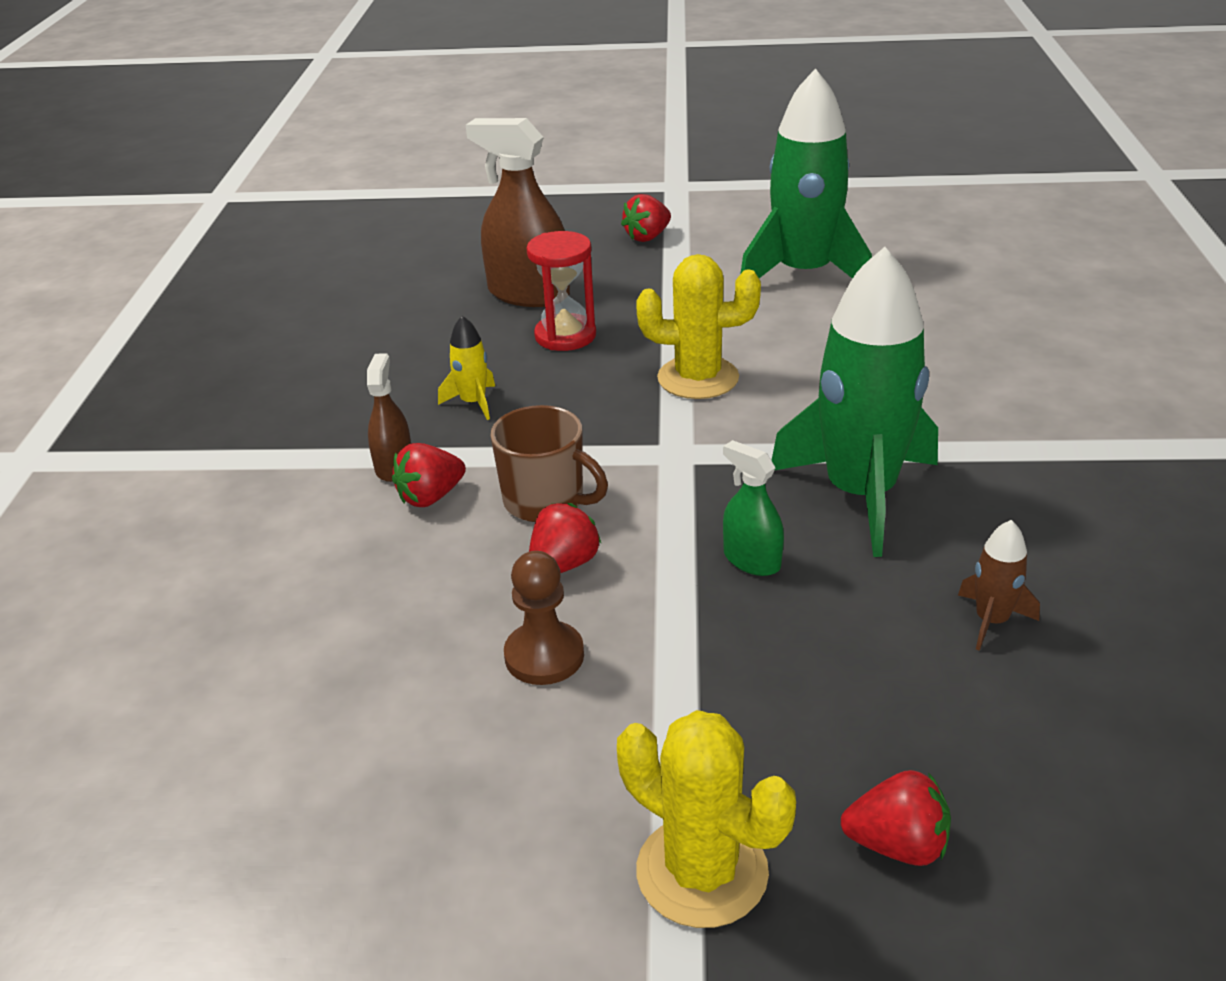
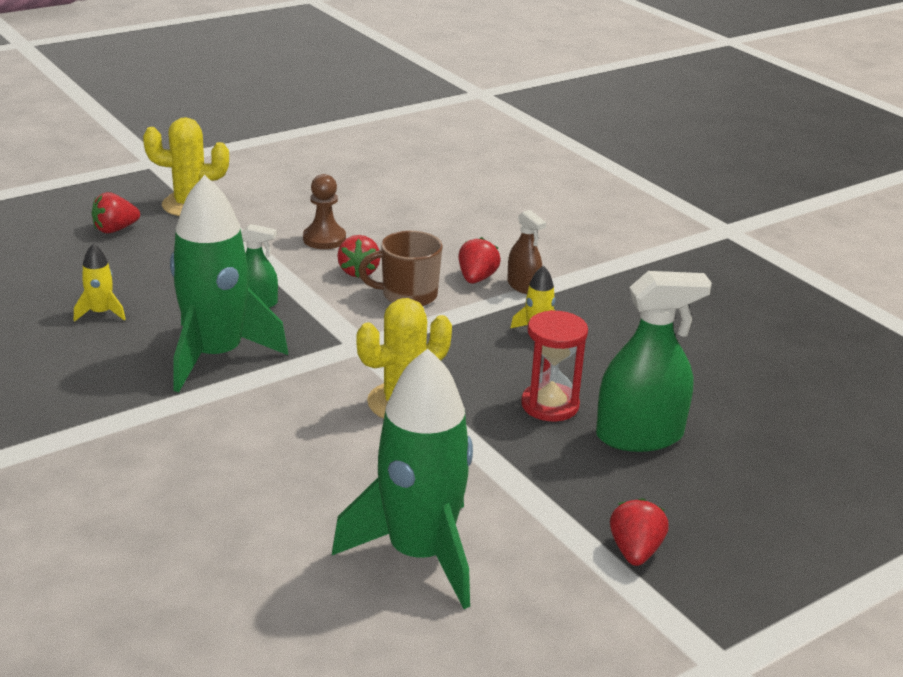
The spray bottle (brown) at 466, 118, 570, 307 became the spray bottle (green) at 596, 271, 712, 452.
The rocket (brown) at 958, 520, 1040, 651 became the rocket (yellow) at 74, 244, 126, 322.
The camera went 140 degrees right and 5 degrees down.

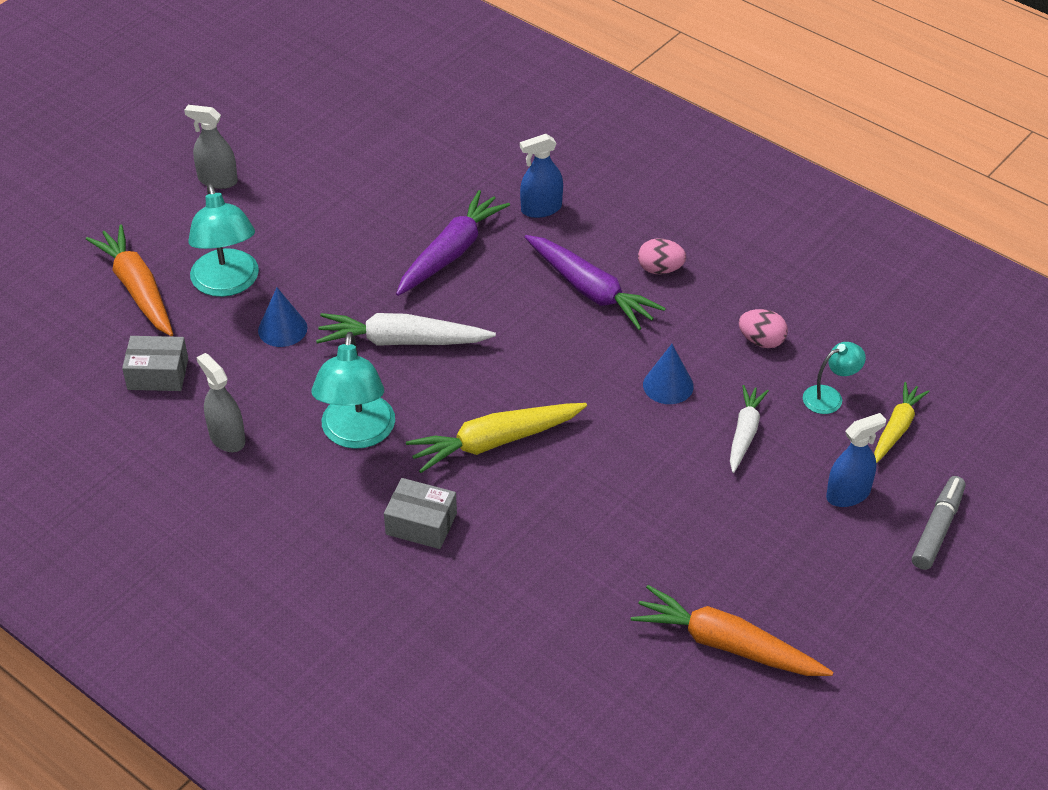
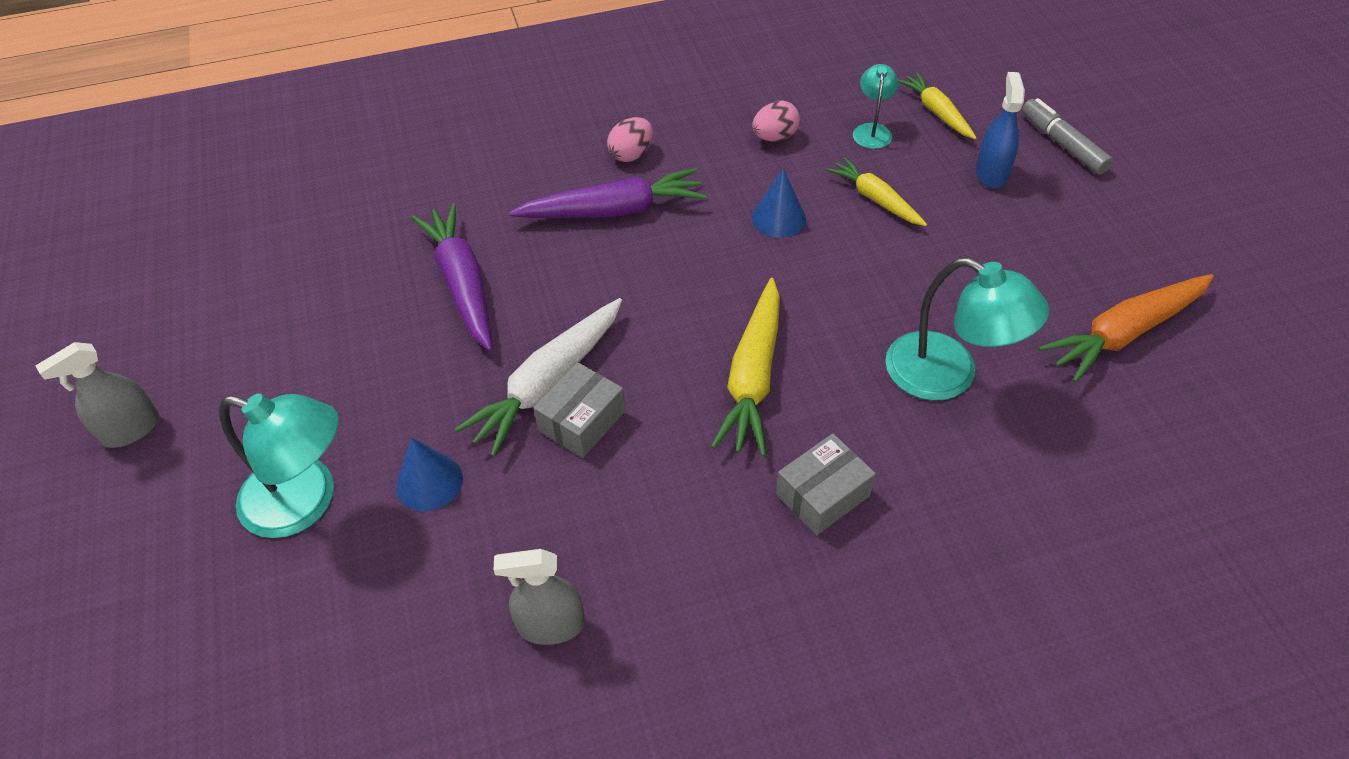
The spray bottle (blue) at 520, 134, 563, 218 disappeared.
The carrot (orange) at 86, 224, 173, 336 disappeared.
The lamp (turquoise) moved from 311, 332, 395, 449 to 885, 258, 1050, 401.
The box (grey) moved from 122, 336, 188, 391 to 533, 362, 625, 458.
The carrot (white) at 730, 385, 769, 473 became the carrot (yellow) at 826, 157, 927, 226.
The camera went 55 degrees left and 5 degrees up.

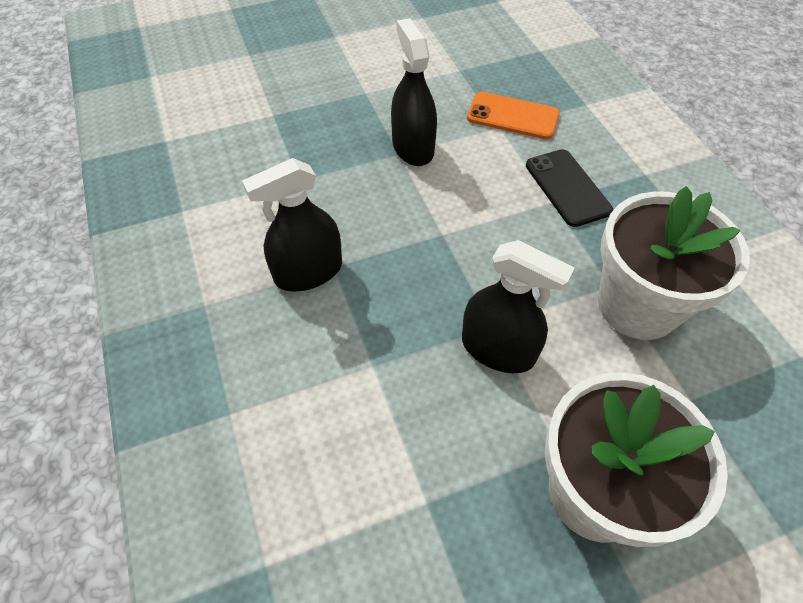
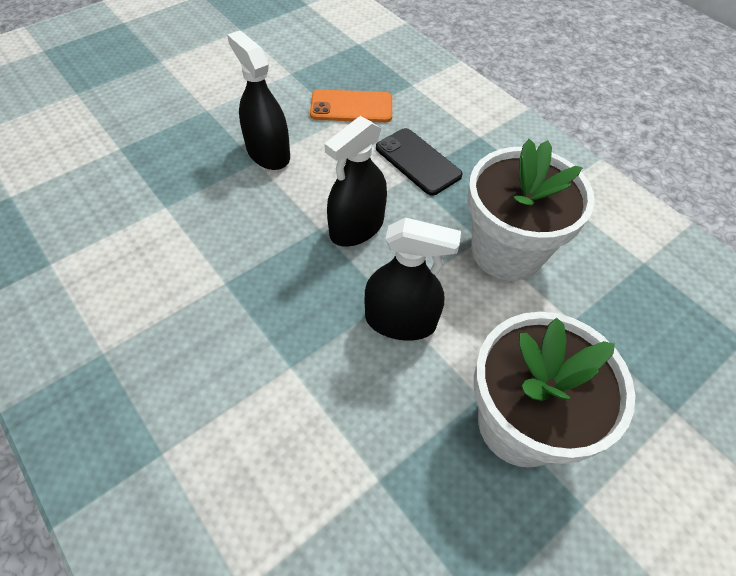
The spray bottle (black) moved from 242, 158, 342, 292 to 324, 116, 387, 247.
The camera went 20 degrees left and 0 degrees up.

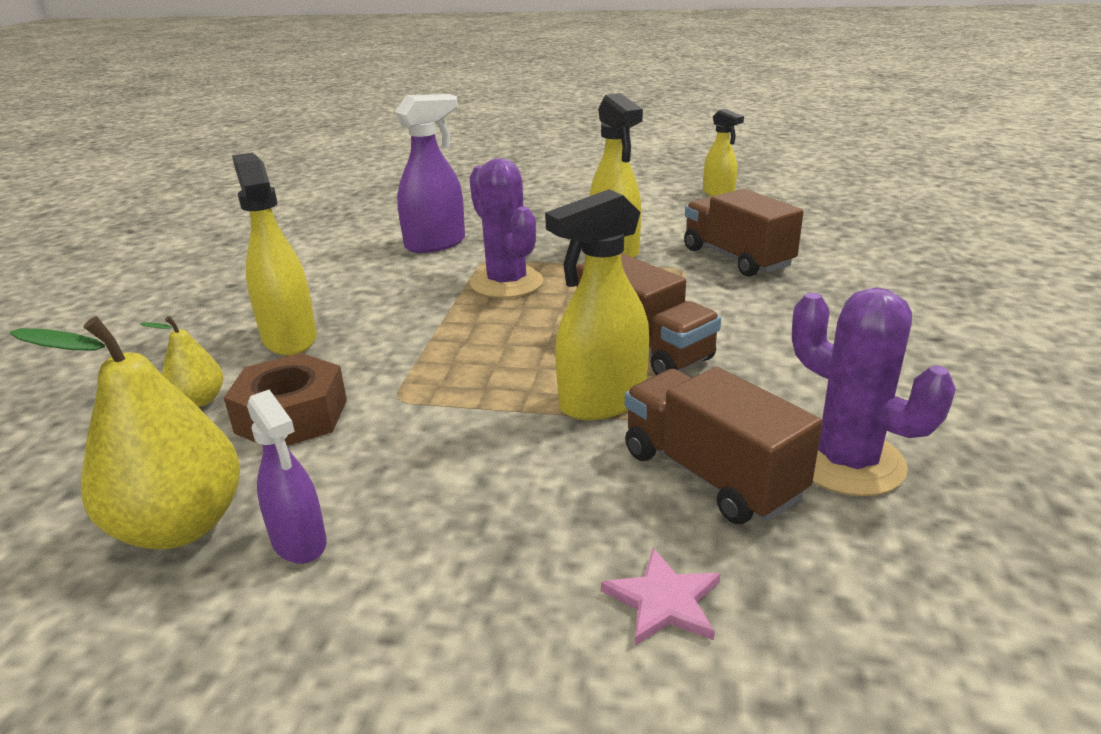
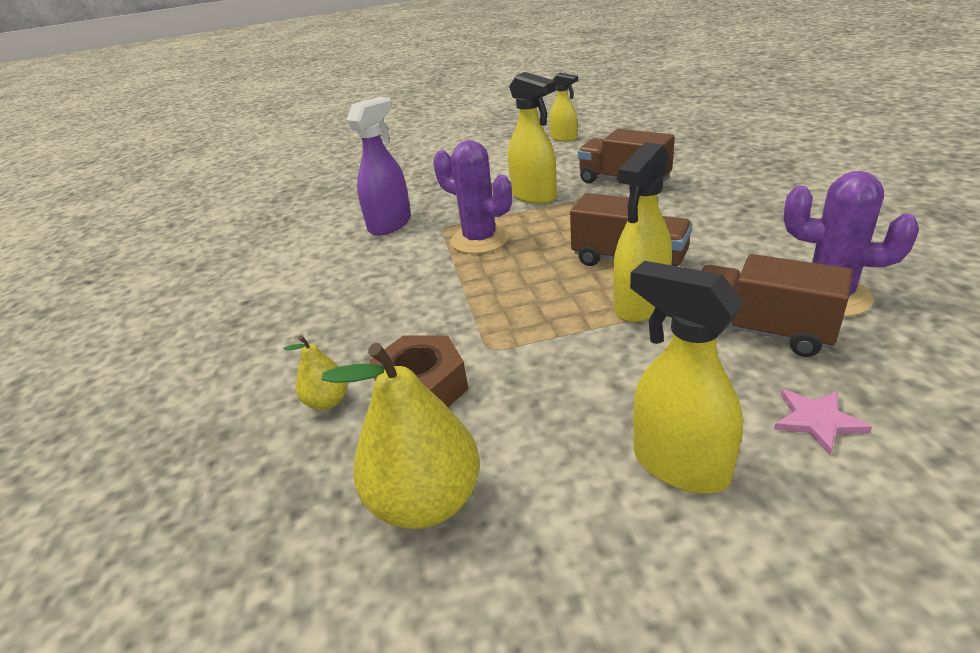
The spray bottle (yellow) moved from 232, 153, 317, 355 to 630, 261, 744, 493.
The spray bottle (purple) at 247, 390, 327, 564 disappeared.
The camera went 20 degrees left and 5 degrees up.

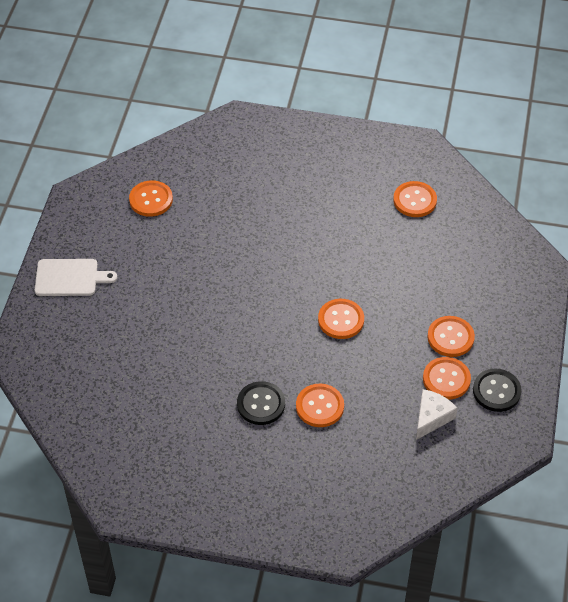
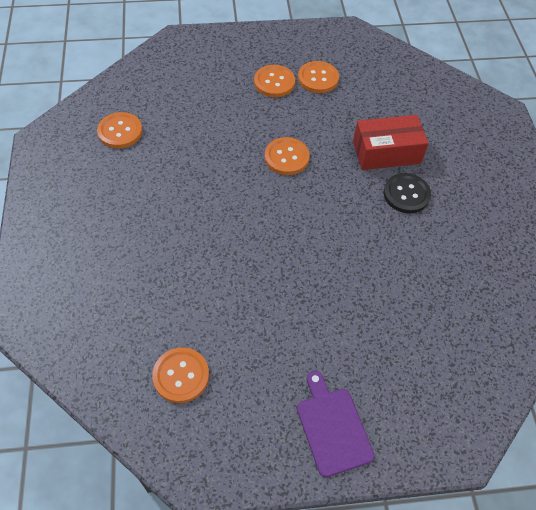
The cutting board (white) at 35, 259, 117, 296 became the cutting board (purple) at 297, 371, 374, 477.
The button (black) at 473, 369, 522, 412 disappeared.
The button (orange) at 296, 384, 344, 427 was replaced by the box (red) at 353, 115, 429, 170.
The cheese (white) at 416, 389, 458, 440 disappeared.
The camera went 110 degrees left and 5 degrees up.

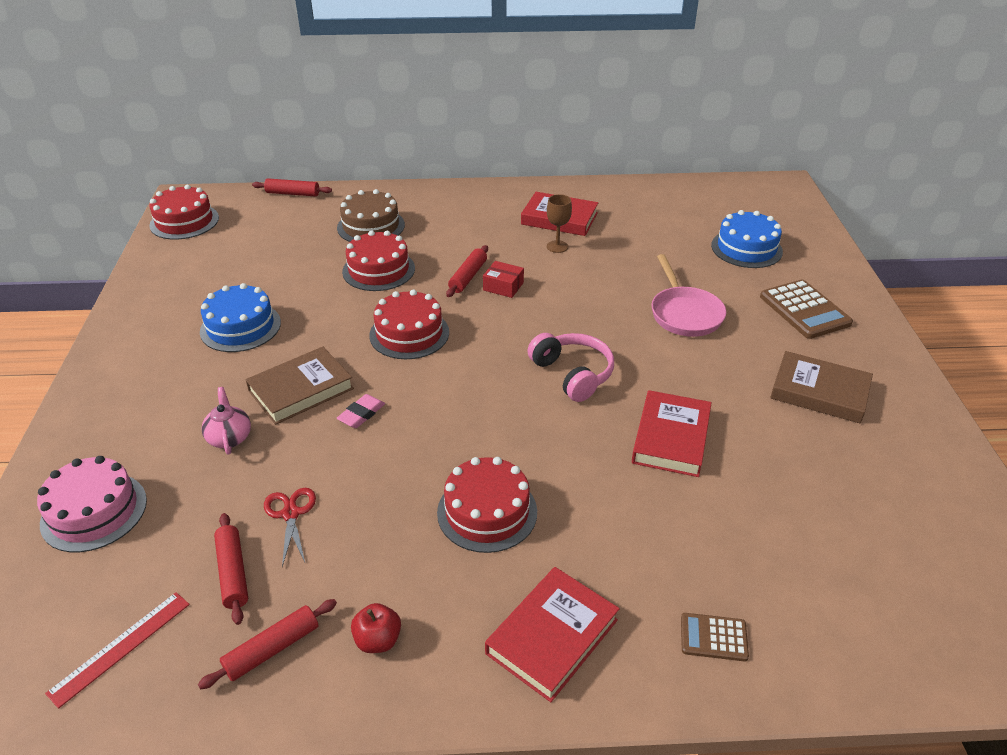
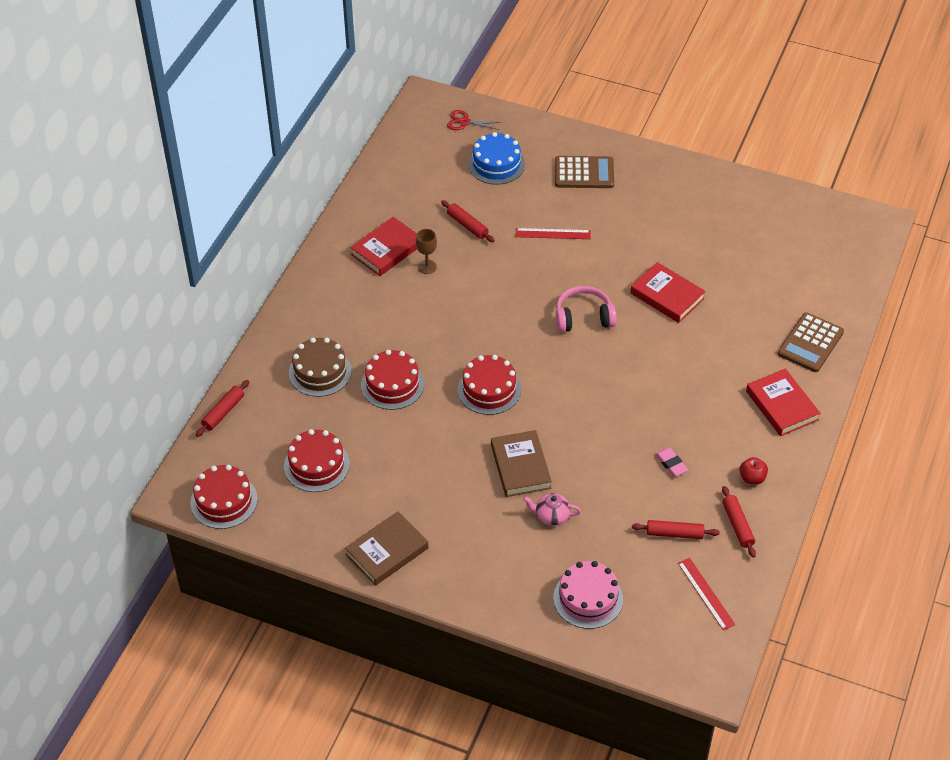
The rolling pin (red) moved from 446, 245, 488, 297 to 441, 200, 495, 242.
The pan (pink) at 651, 254, 726, 337 was replaced by the ruler (red) at 516, 228, 591, 239.
The box (red) at 483, 261, 524, 298 disappeared.
The cake (blue) at 200, 283, 281, 352 disappeared.
The book (brown) moved from 770, 351, 873, 424 to 345, 511, 428, 586.
The eraser (pink) moved from 336, 394, 385, 428 to 655, 448, 688, 476.
The cake (red) moved from 437, 457, 537, 553 to 284, 429, 350, 492.
The scissors (red) moved from 264, 488, 316, 567 to 447, 110, 502, 130.
The calculator (brown) at 681, 613, 749, 661 changed to 1.83 times the size.
The camera went 65 degrees left and 10 degrees up.

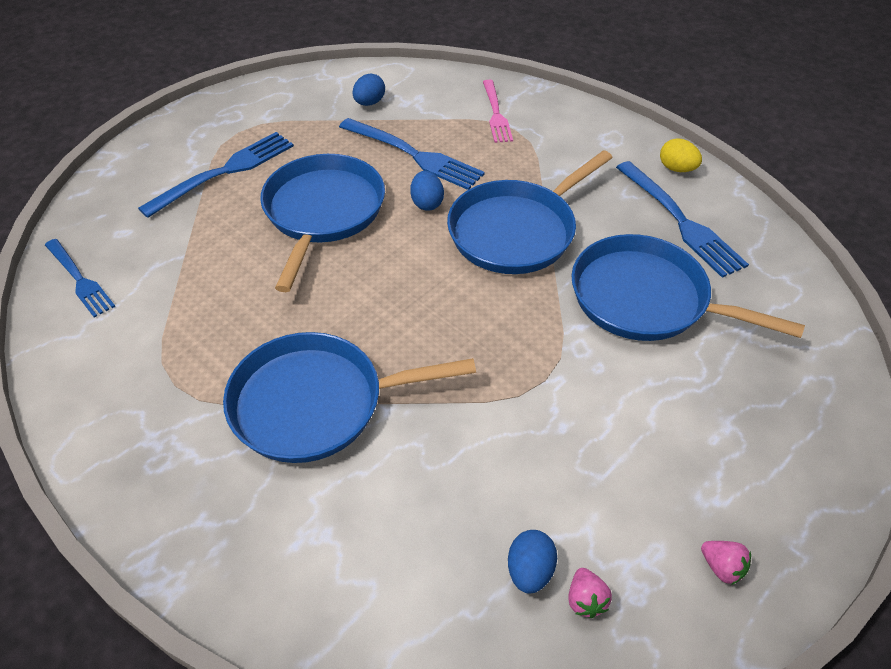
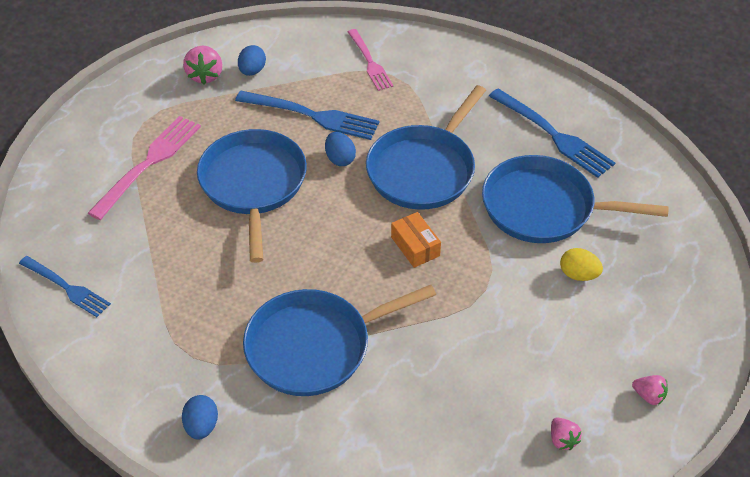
The fork (blue) at 138, 132, 294, 218 became the fork (pink) at 88, 116, 201, 220.
The egg (yellow) moved from 660, 138, 702, 172 to 560, 248, 603, 281.
The egg (blue) moved from 508, 530, 557, 593 to 182, 395, 218, 440.
The strawberry (pink) at 183, 46, 222, 84 appeared.
The box (orange) at 391, 212, 441, 268 appeared.
The camera went 15 degrees left and 0 degrees up.

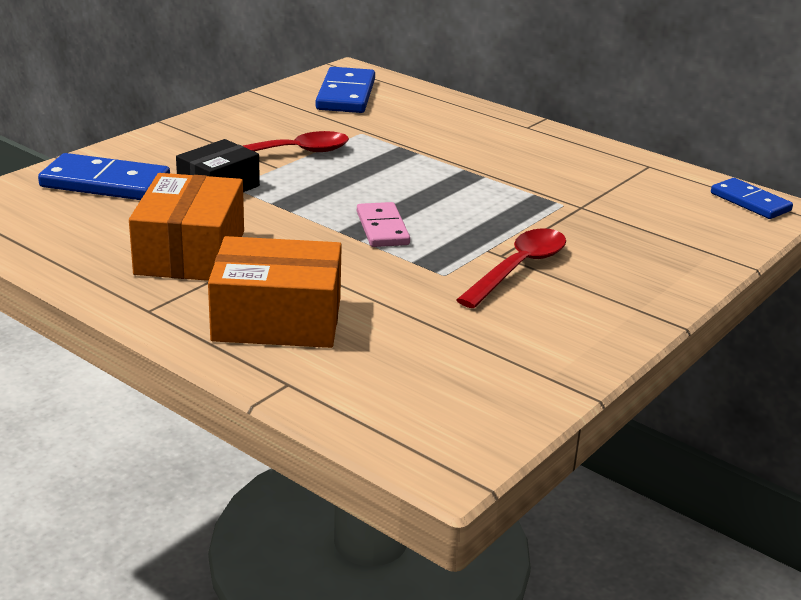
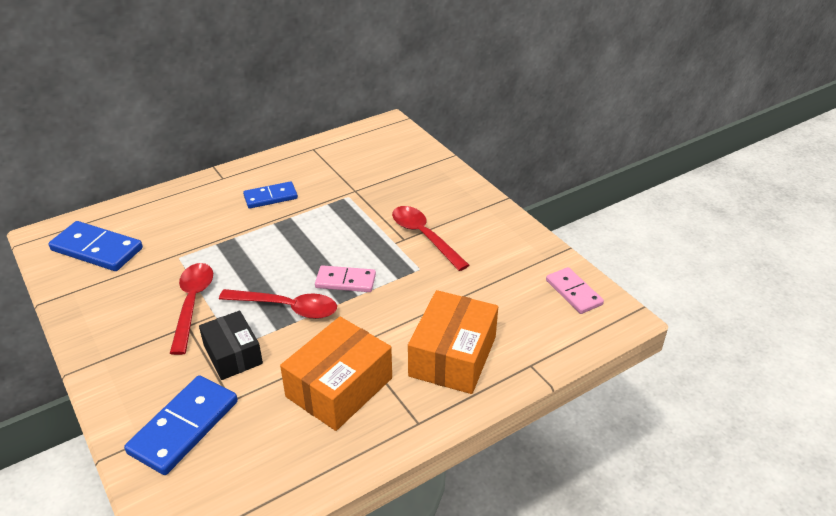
The box (orange) at 129, 173, 244, 281 turned 75 degrees counterclockwise.
The domino (blue) moved from 711, 178, 793, 219 to 243, 181, 298, 209.
The domino (pink) at 546, 267, 604, 314 appeared.
The spoon (red) at 219, 289, 337, 319 appeared.
The camera went 70 degrees left and 10 degrees up.

